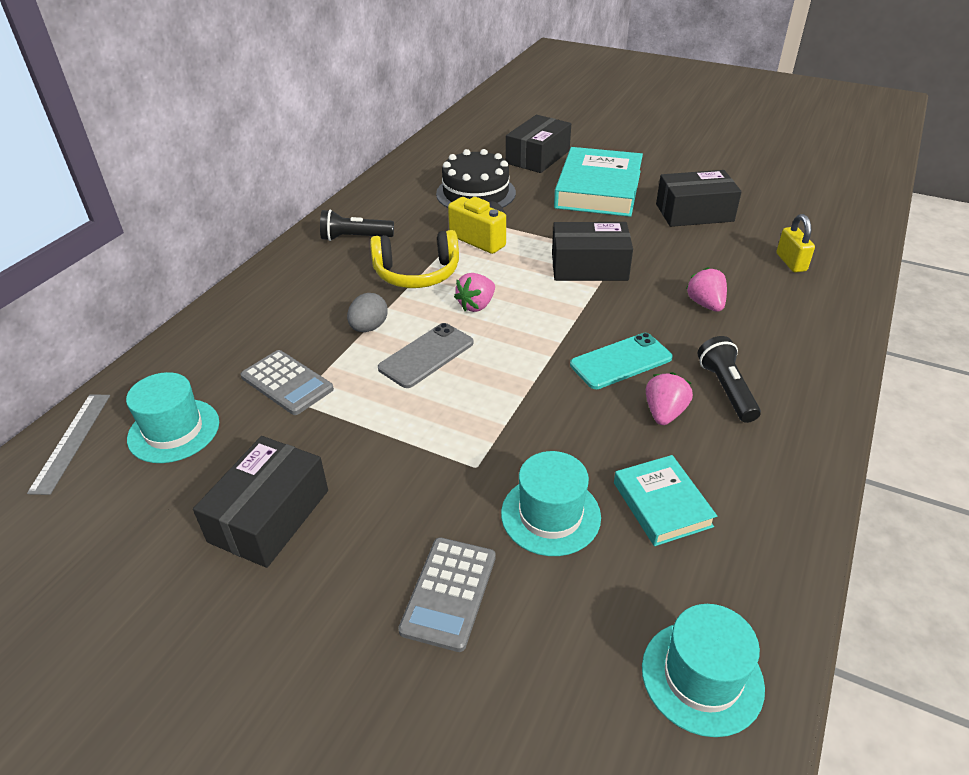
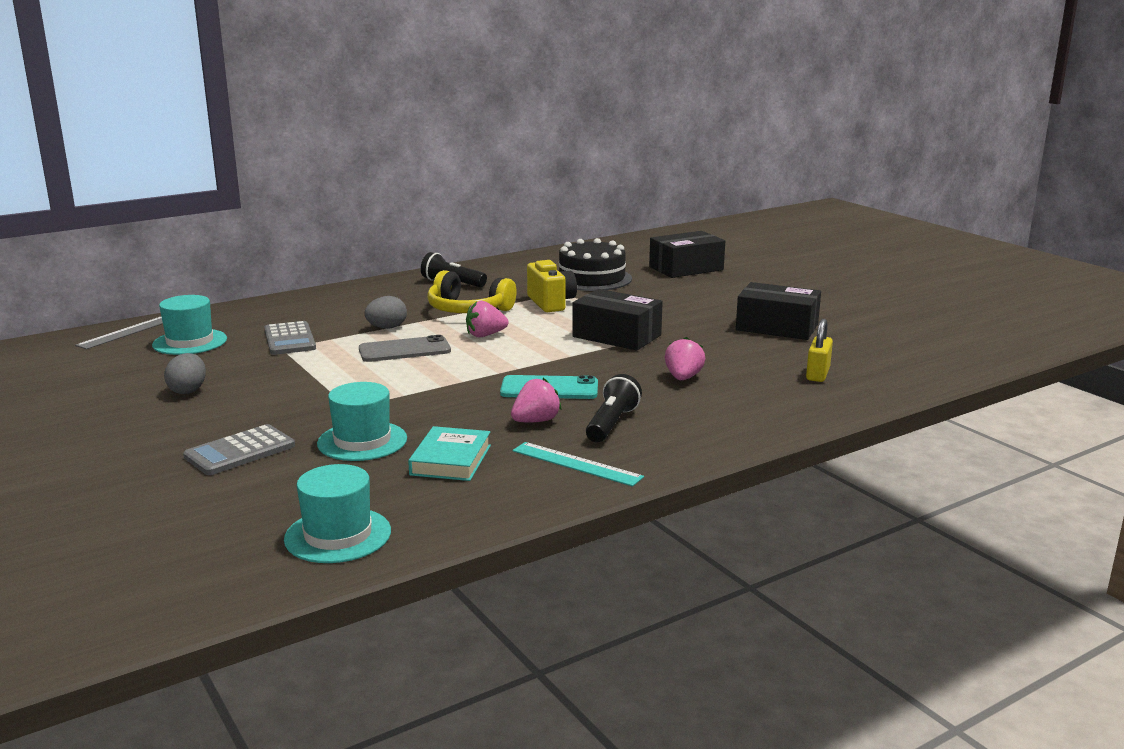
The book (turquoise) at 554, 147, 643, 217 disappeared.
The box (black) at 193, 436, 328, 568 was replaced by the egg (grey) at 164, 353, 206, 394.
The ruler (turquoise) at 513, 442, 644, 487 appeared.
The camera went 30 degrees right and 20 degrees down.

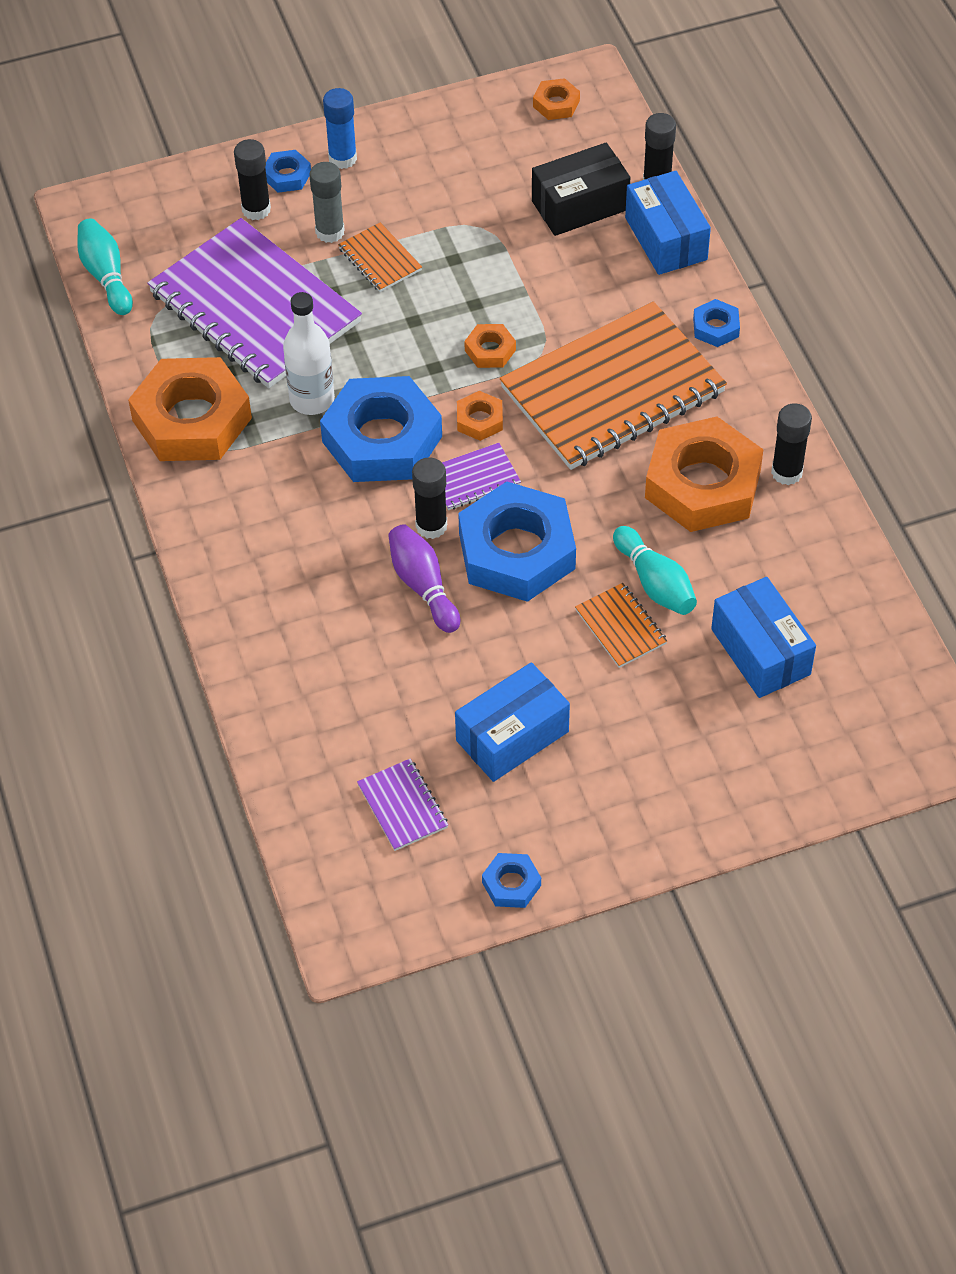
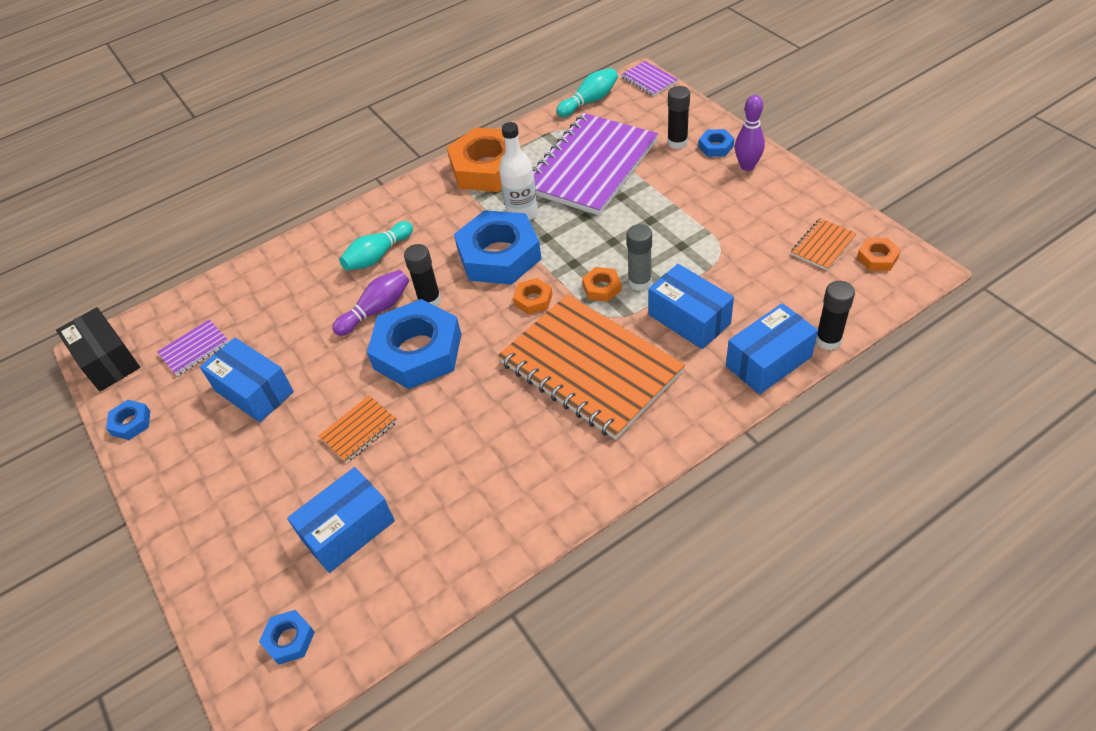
The glue stick (blue) at 323, 88, 357, 169 was replaced by the bowling pin (purple) at 735, 95, 765, 171.
The box (black) moved from 532, 142, 631, 236 to 56, 307, 140, 391.
The glue stick (grey) moved from 309, 162, 345, 243 to 627, 224, 652, 291.
The notebook (orange) moved from 338, 222, 422, 292 to 791, 218, 857, 270.
The nut (blue) moved from 693, 299, 740, 347 to 259, 610, 315, 665.
The glue stick (black) at 771, 403, 812, 485 disappeared.
The nut (orange) at 645, 416, 764, 532 disappeared.
The notebook (purple) moved from 442, 443, 521, 510 to 621, 61, 678, 96.
The bowling pin (turquoise) moved from 613, 526, 697, 615 to 339, 221, 413, 271.
The box (blue) at 648, 264, 734, 349 appeared.
The camera went 80 degrees right and 5 degrees down.

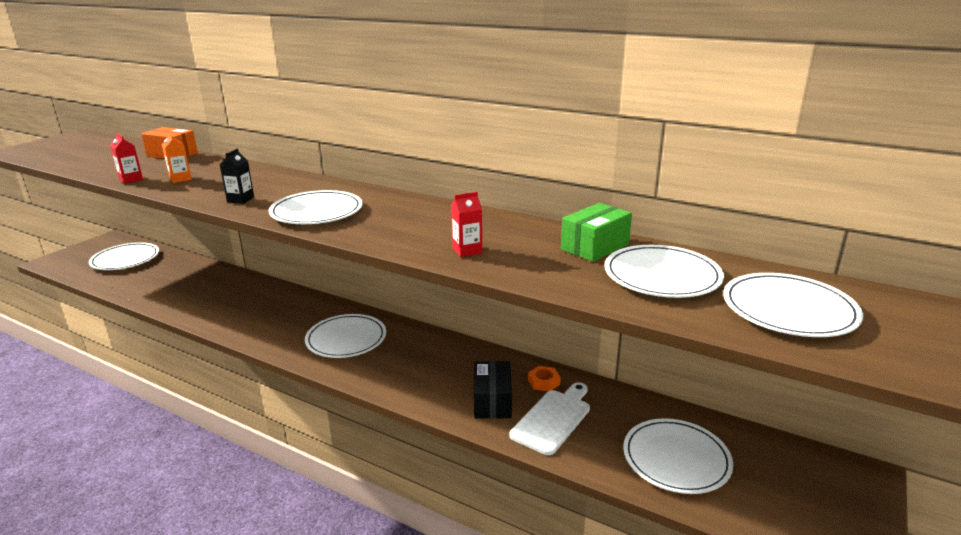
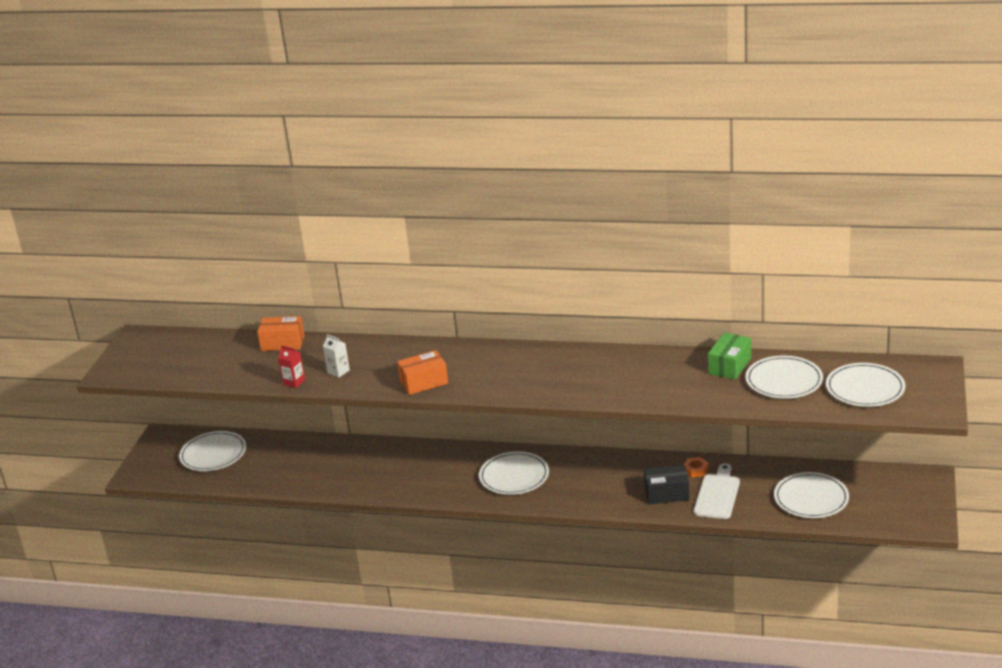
The carton (orange) at 162, 132, 192, 183 became the carton (white) at 323, 334, 350, 378.
The carton (black) at 220, 149, 254, 204 was replaced by the box (orange) at 397, 350, 448, 395.
The plate (white) at 269, 190, 363, 224 disappeared.
The carton (red) at 451, 192, 482, 257 disappeared.
The box (black) at 474, 361, 512, 419 turned 75 degrees counterclockwise.
The camera went 15 degrees left and 5 degrees up.

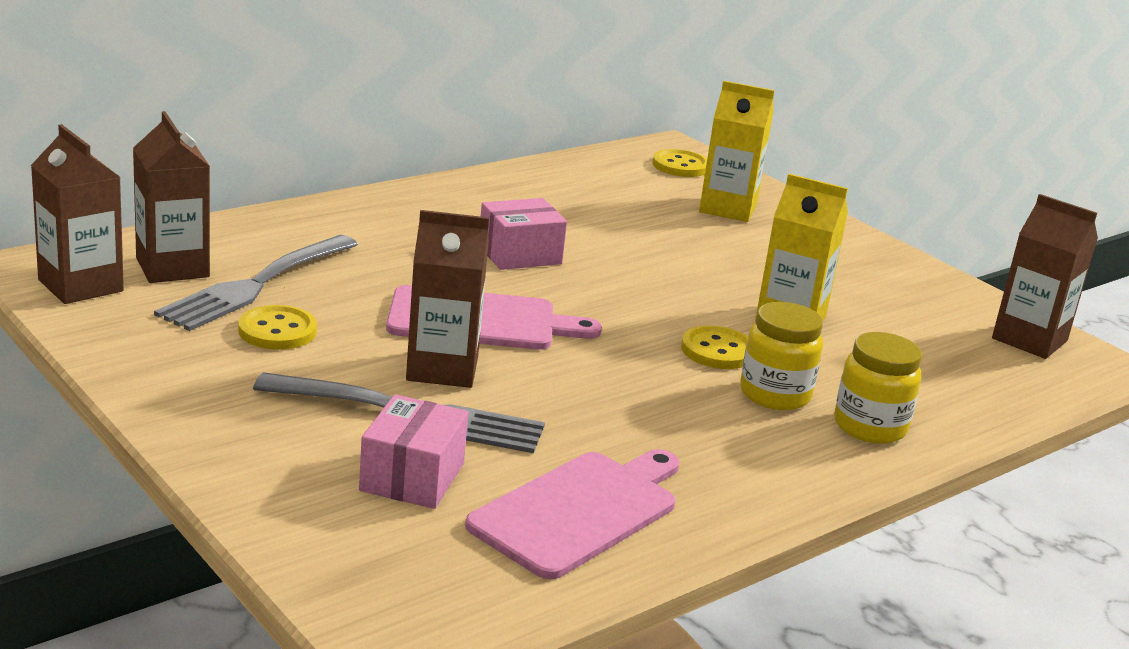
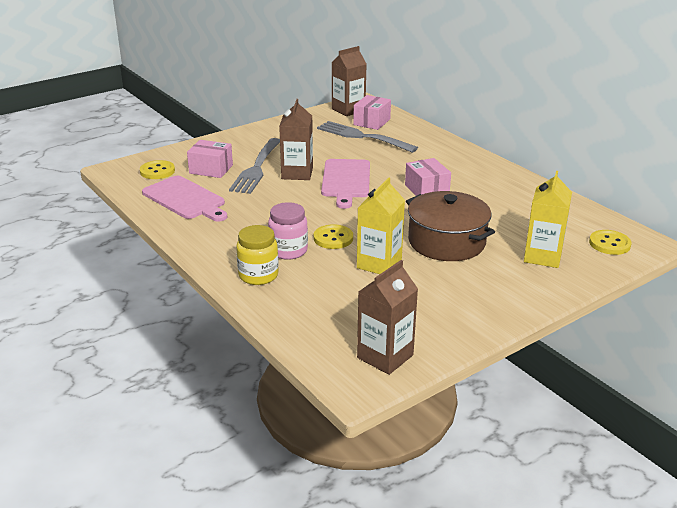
The carton (brown) at 133, 111, 210, 283 was replaced by the box (pink) at 353, 95, 391, 130.
The jar (yellow) at 740, 302, 823, 410 became the jar (pink) at 268, 202, 308, 260.
The button (yellow) moved from 238, 305, 317, 350 to 140, 160, 175, 179.
The pot (brown) at 406, 191, 495, 261 appeared.
The camera went 95 degrees right and 5 degrees up.

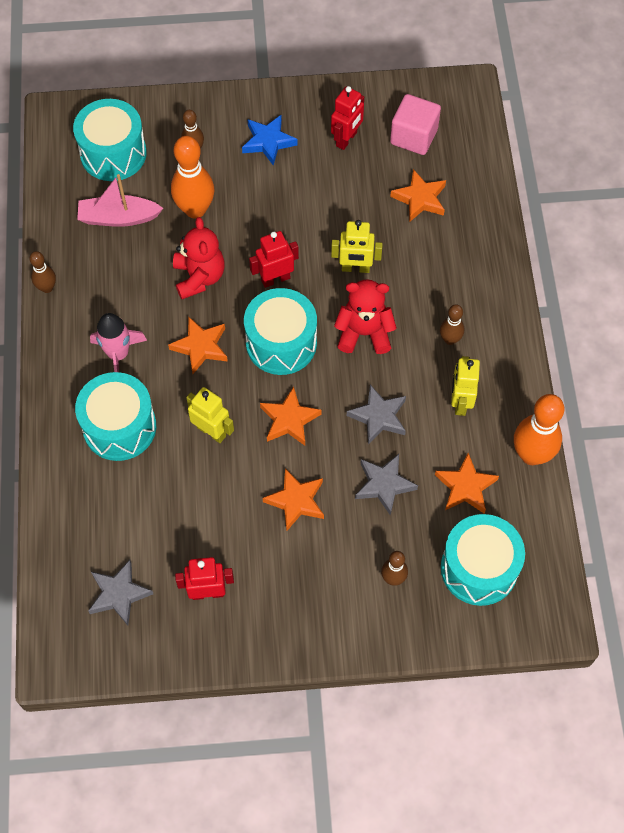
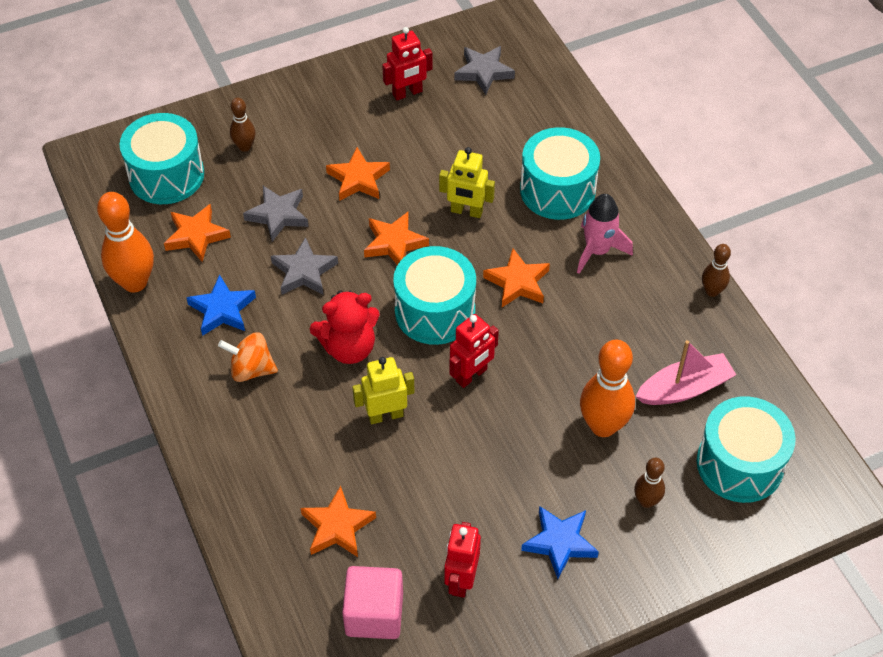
The teddy bear (red) at 173, 217, 225, 299 disappeared.
The bowling pin (brown) at 440, 304, 464, 345 was replaced by the spinning top (orange) at 218, 332, 278, 382.
The robot (yellow) at 451, 356, 480, 416 was replaced by the star (blue) at 186, 274, 256, 336.
The camera went 160 degrees right and 10 degrees down.

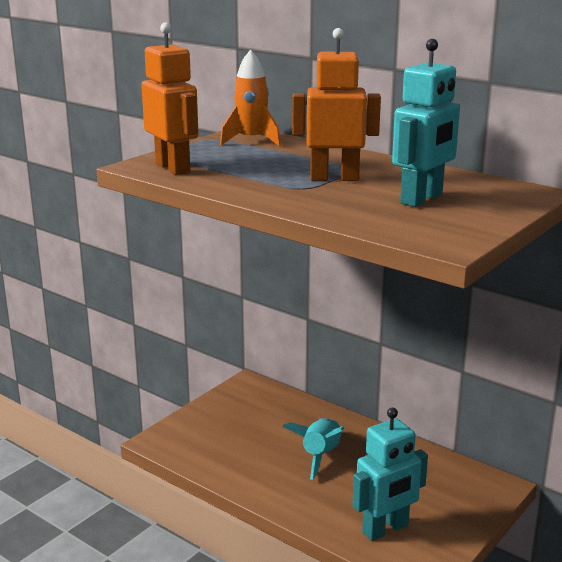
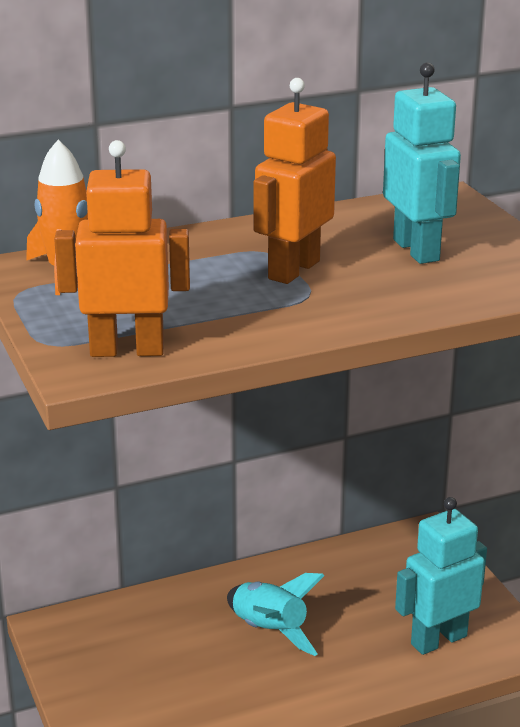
The robot (turquoise) at 352, 408, 428, 541 turned 120 degrees counterclockwise.
The camera went 60 degrees left and 5 degrees up.

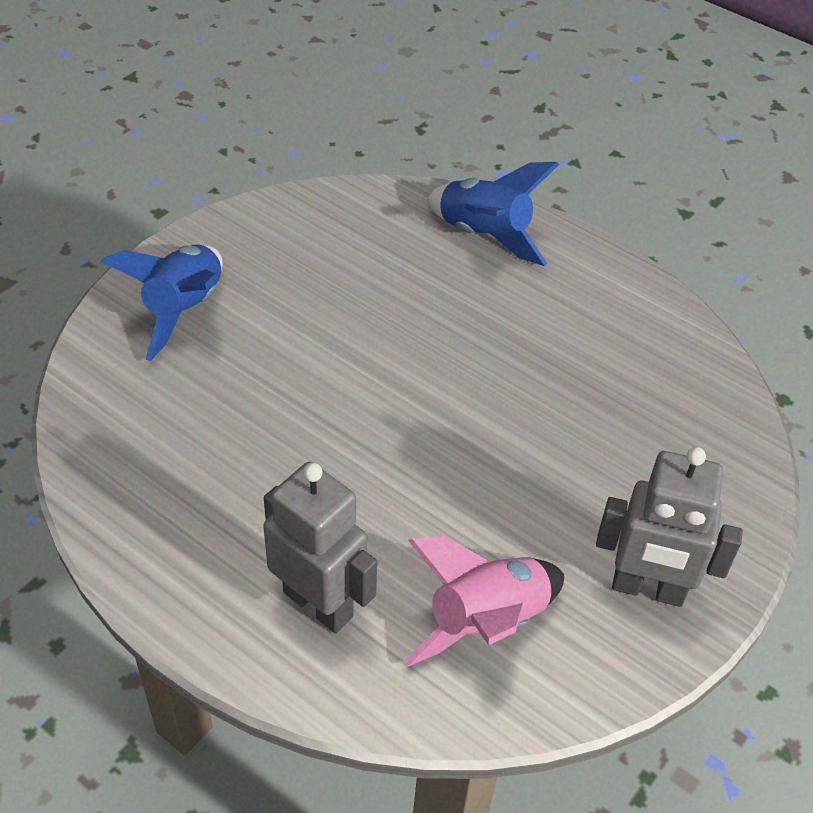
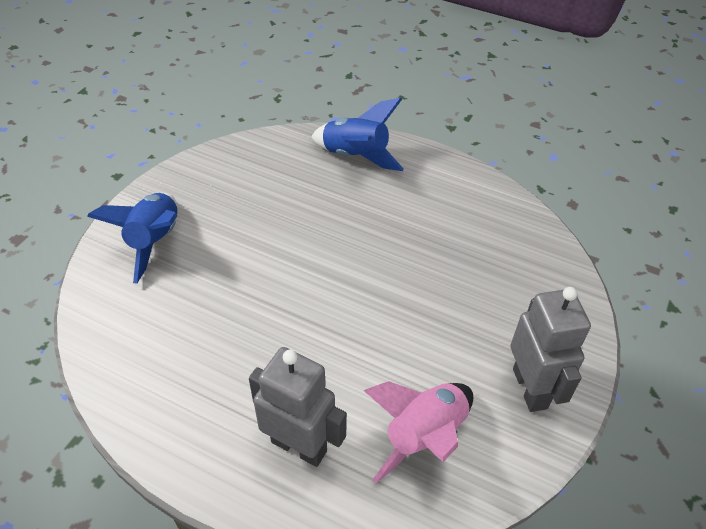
The robot (grey) at 596, 447, 743, 607 turned 105 degrees counterclockwise.
The camera went 10 degrees left and 0 degrees up.

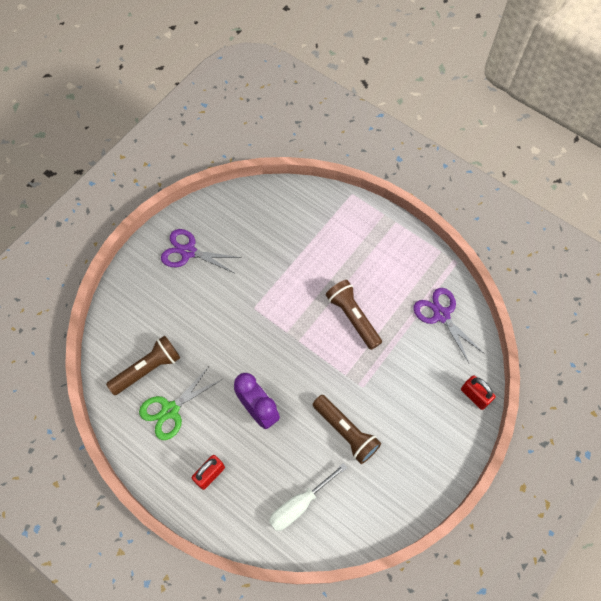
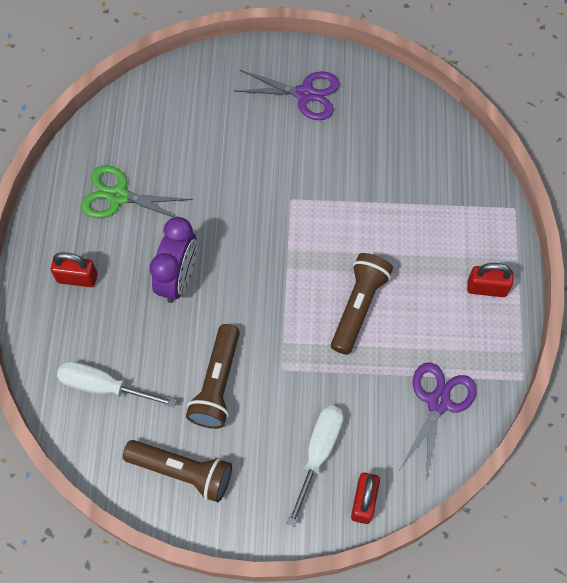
The scissors (purple) at 161, 229, 242, 274 turned 120 degrees clockwise.
The flashlight (brown) moved from 106, 335, 180, 395 to 123, 440, 232, 502.
The padlock (red) at 467, 263, 513, 297 appeared.
The screwdriver (white) at 287, 405, 344, 527 appeared.
The camera went 55 degrees right and 0 degrees up.

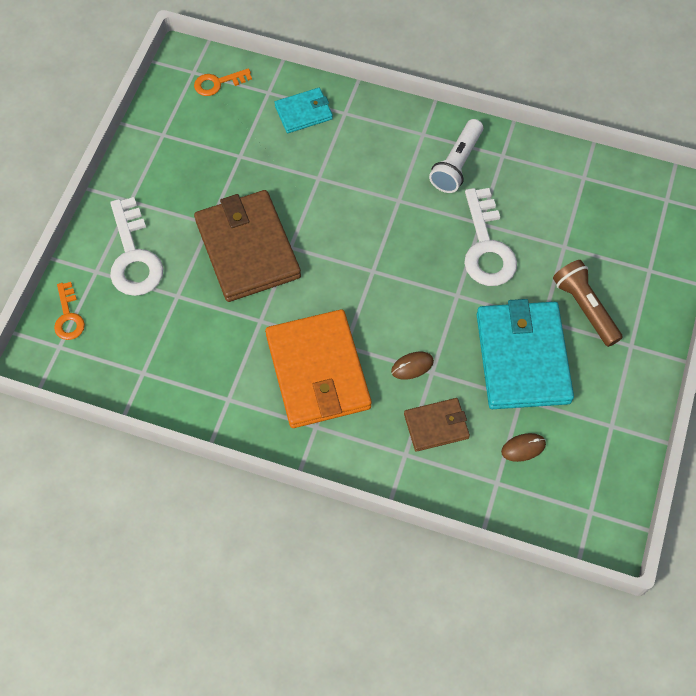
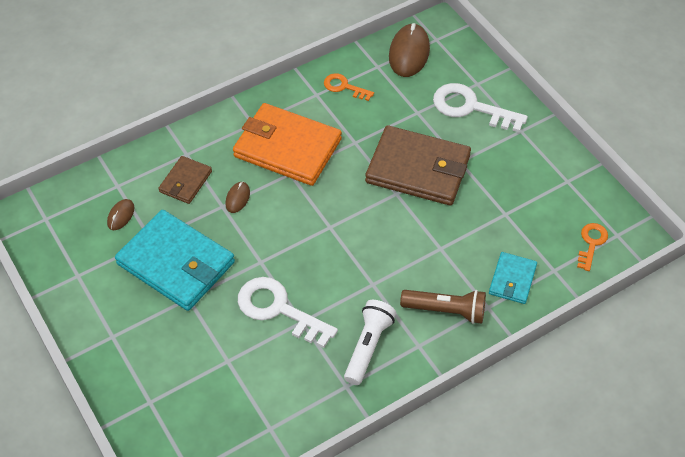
The flashlight (white) at 429, 119, 483, 193 turned 45 degrees clockwise.
The flashlight (brown) moved from 553, 260, 623, 347 to 400, 290, 486, 324.
The key (orange) moved from 54, 282, 85, 340 to 324, 73, 374, 101.
The mouse (brown) at 389, 23, 430, 77 appeared.
The camera went 130 degrees right and 10 degrees down.

